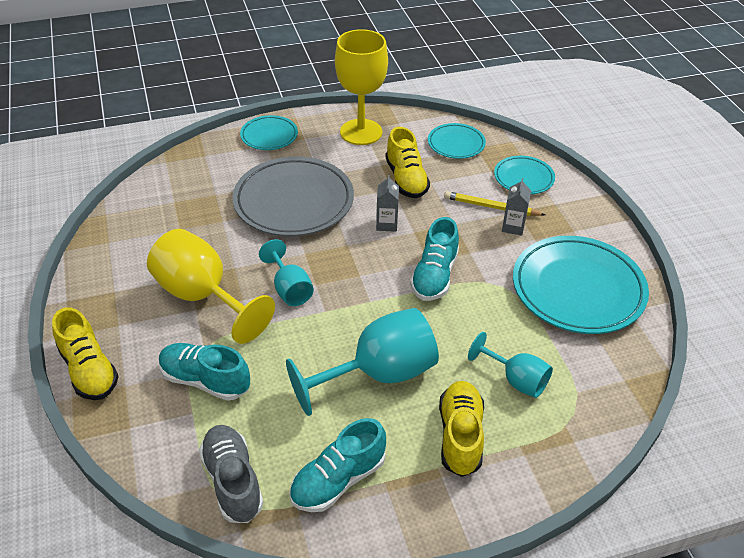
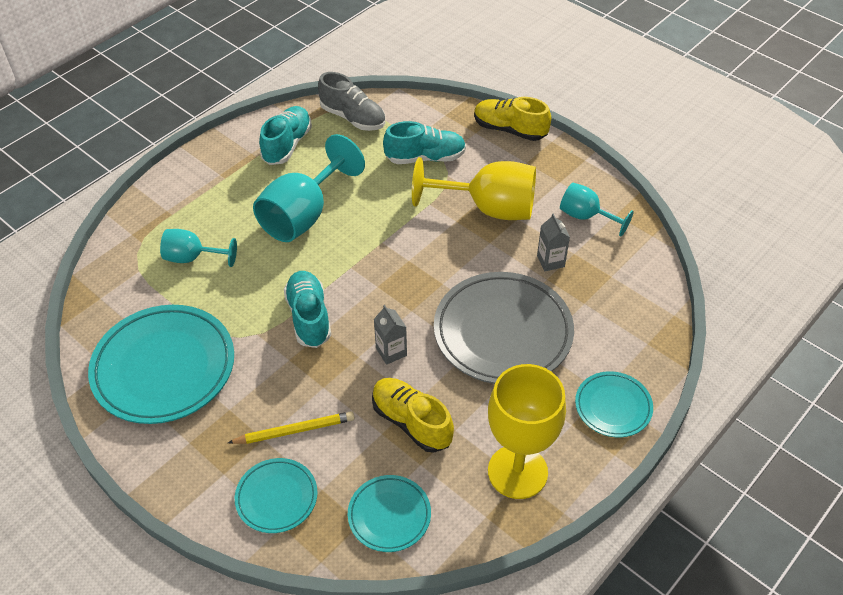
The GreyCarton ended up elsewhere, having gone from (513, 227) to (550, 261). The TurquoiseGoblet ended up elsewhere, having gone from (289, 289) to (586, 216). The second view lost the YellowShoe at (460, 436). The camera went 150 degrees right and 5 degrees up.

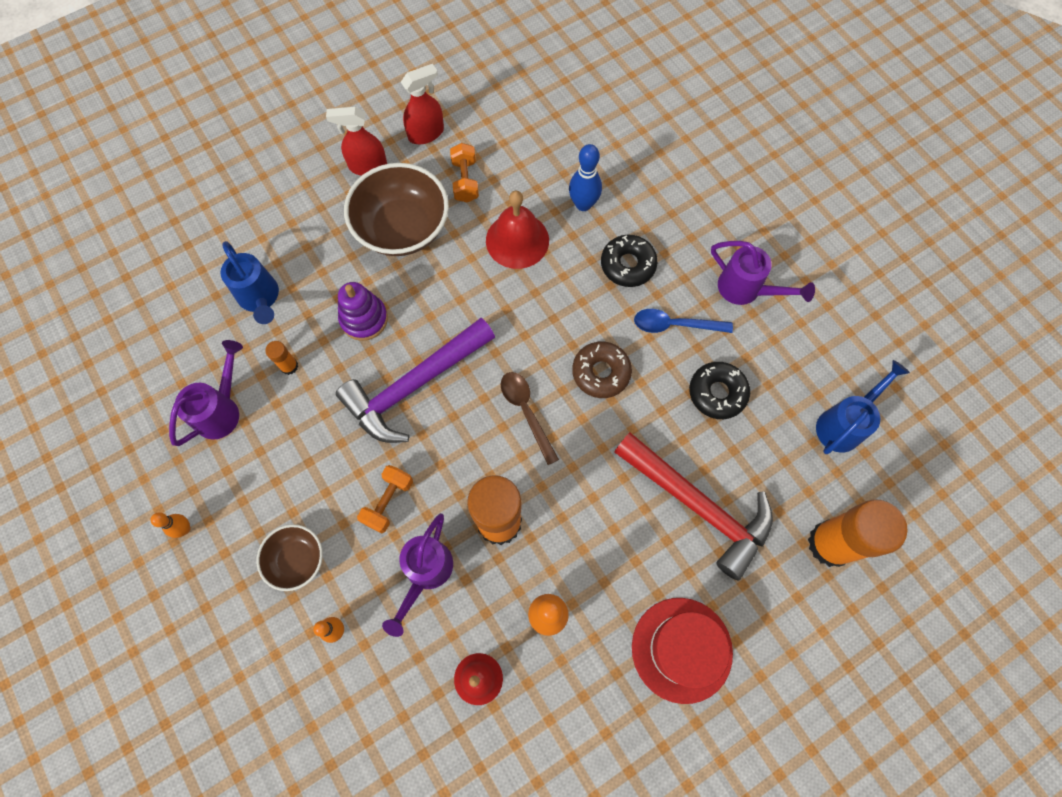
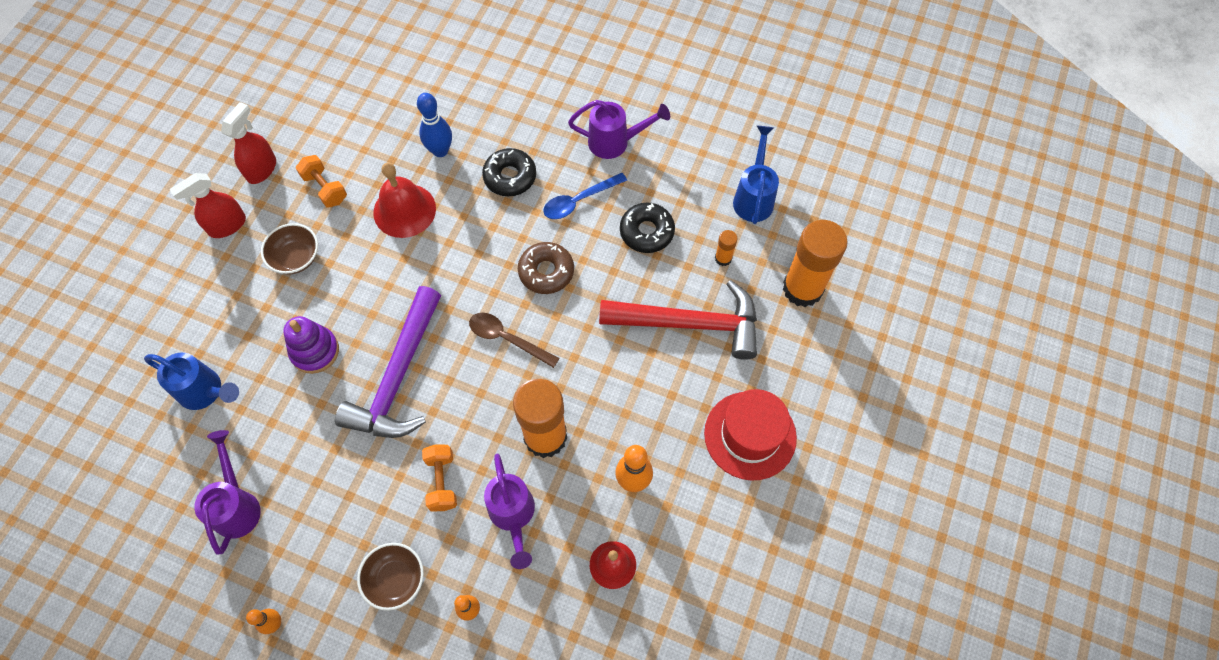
The size of the BrownBowl at (402, 228) changed by a factor of 0.55. The OrangeGlueStick ended up elsewhere, having gone from (289, 366) to (723, 258). The camera went 35 degrees left and 5 degrees down.

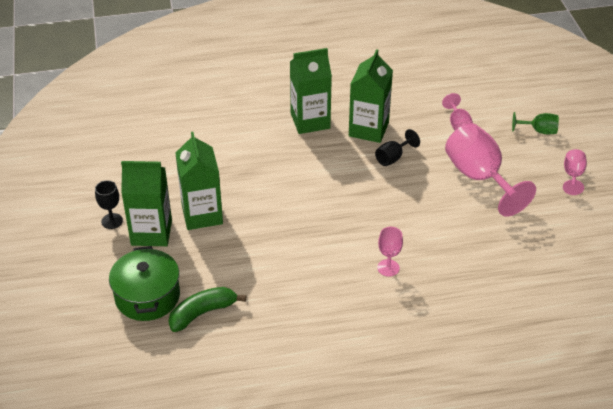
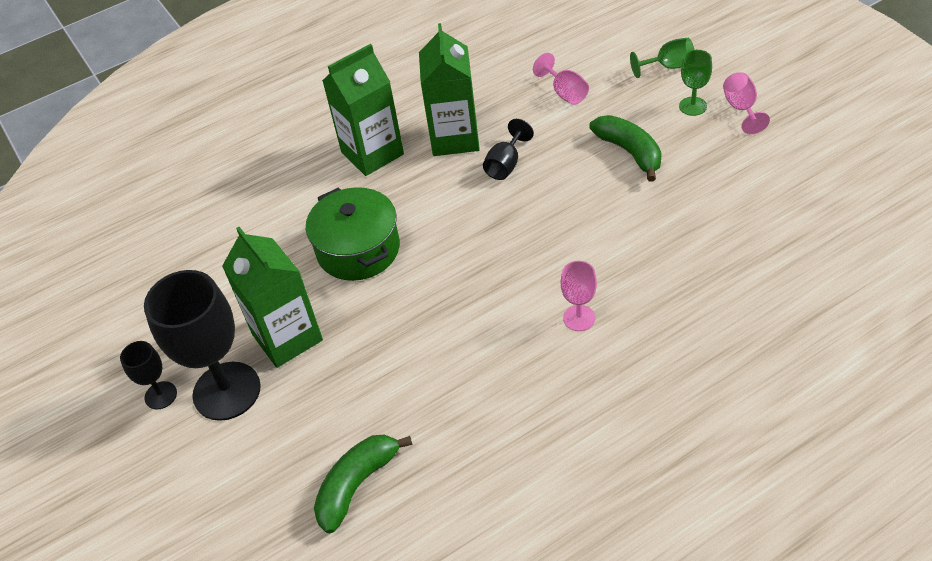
Where the PinkGoblet stood at (479, 177), the GreenBanana came to stand at (629, 152). Where the GreenCarton stood at (151, 232), the BlackGoblet came to stand at (227, 391). The GreenPot ended up elsewhere, having gone from (147, 296) to (358, 249). The second view gained the GreenGoblet at (693, 106). The camera went 15 degrees left and 5 degrees up.

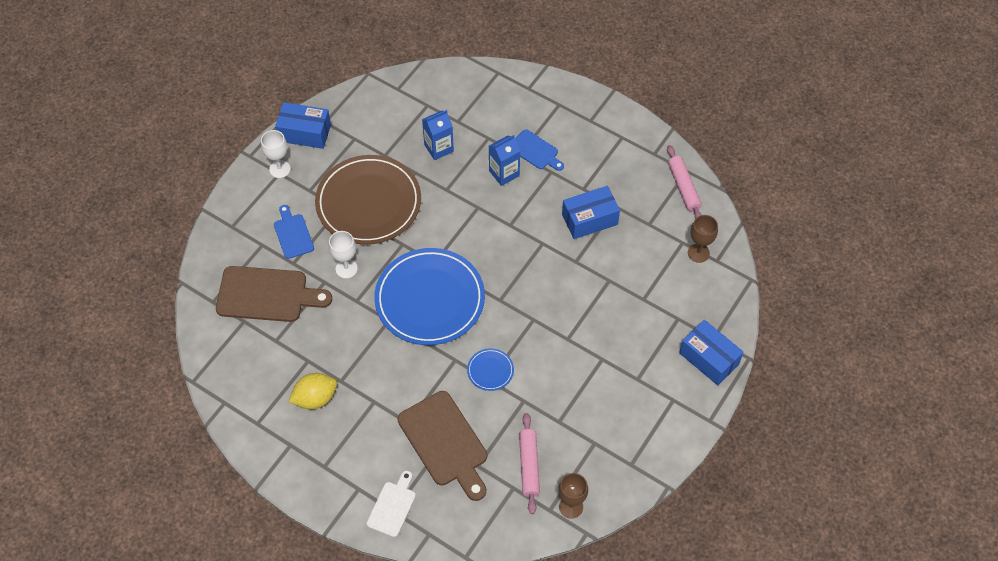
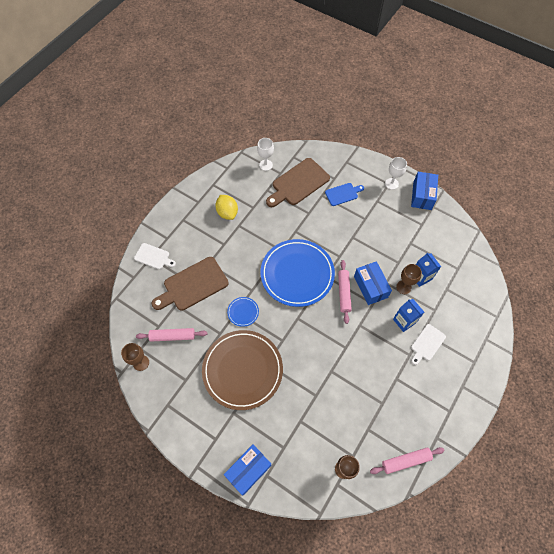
What was the BlueCuttingBoard at (535, 151) turned into the WhiteCuttingBoard at (427, 343). The BrownPlate ended up elsewhere, having gone from (368, 203) to (242, 370). The BlueBox ended up elsewhere, having gone from (589, 219) to (370, 287). The WhiteGoblet ended up elsewhere, having gone from (346, 269) to (266, 165). The BrownCuttingBoard at (267, 295) ended up facing another way, 45 degrees clockwise from before. The second view gained the PinkRollingPin at (344, 293). The second view gained the BrownGoblet at (403, 287). The camera went 90 degrees right and 5 degrees up.

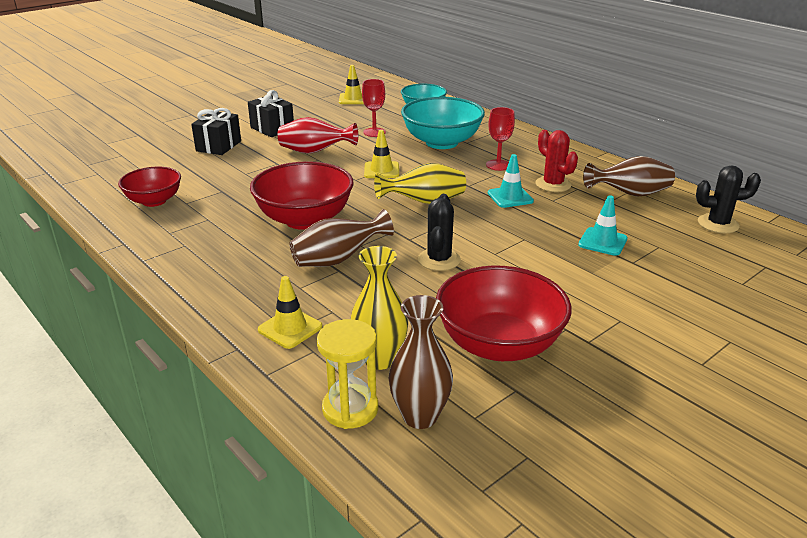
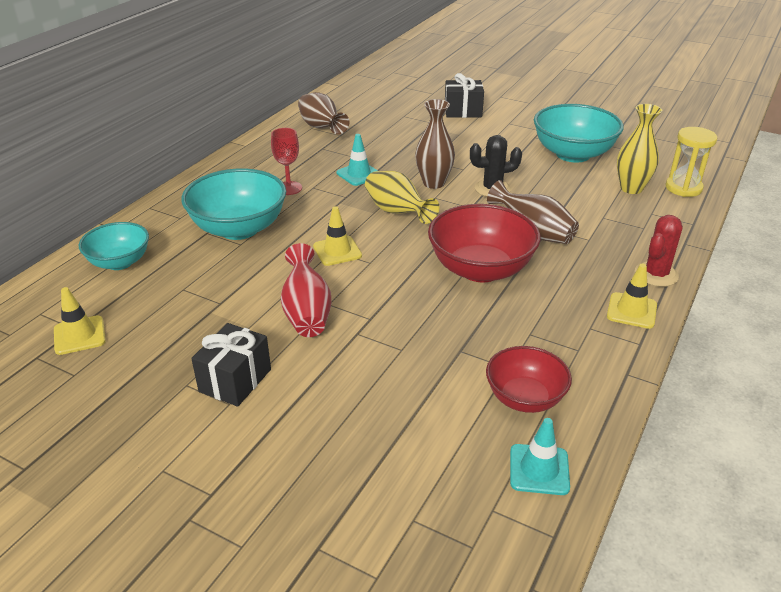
The second view lost the RedGoblet at (374, 132). The BlackGift ended up elsewhere, having gone from (218, 146) to (463, 111). The RedCactus ended up elsewhere, having gone from (553, 184) to (656, 274). The second view lost the BlackCactus at (718, 224). The TurquoiseTrafficCone ended up elsewhere, having gone from (602, 242) to (539, 469). What was the RedBowl at (499, 344) turned into the TurquoiseBowl at (573, 154). The YellowTrafficCone ended up elsewhere, having gone from (290, 328) to (631, 311). The BrownVase ended up elsewhere, having gone from (420, 416) to (433, 183). The camera went 110 degrees left and 5 degrees up.

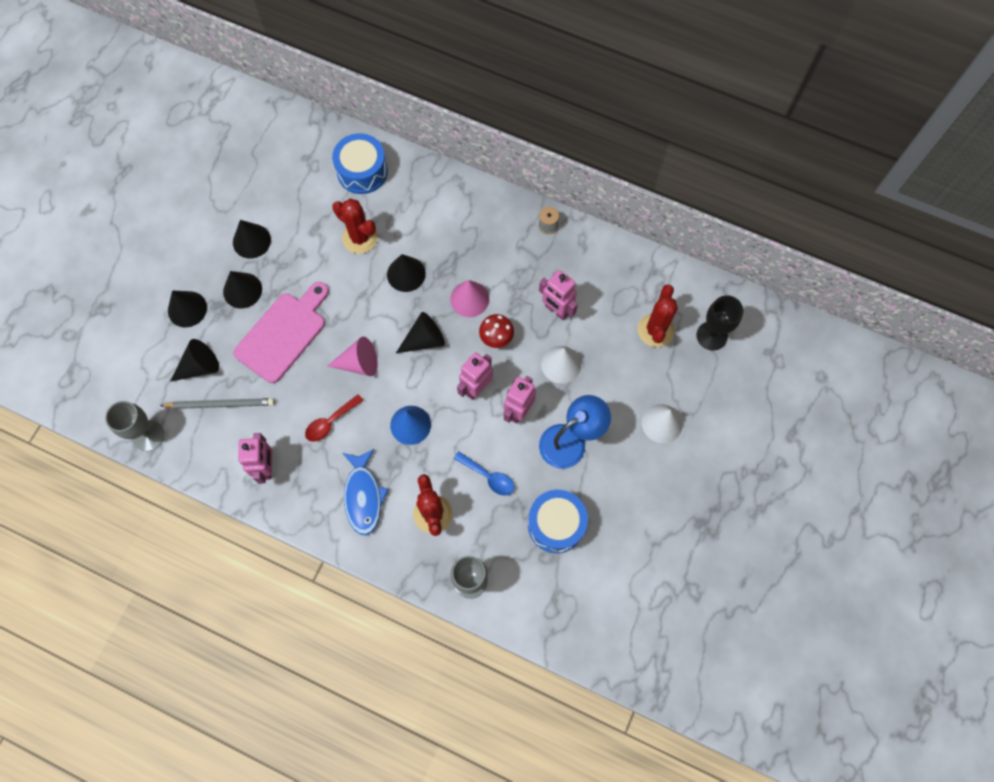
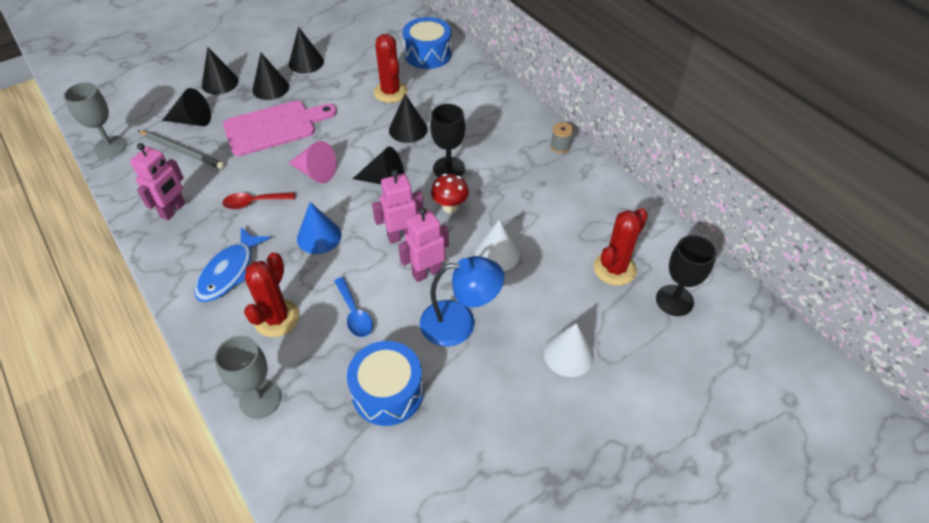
The second view lost the PinkRobot at (556, 310). Where the PinkCone stood at (469, 299), the BlackGoblet came to stand at (448, 168). The camera went 30 degrees right and 20 degrees down.

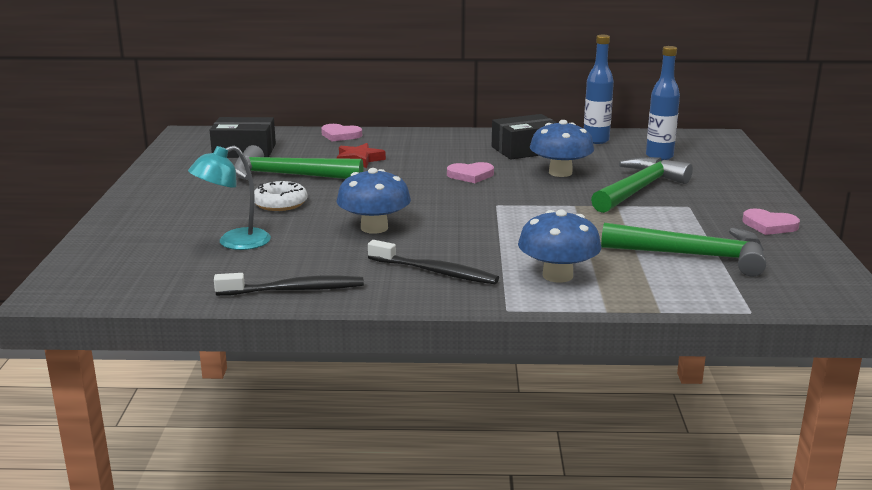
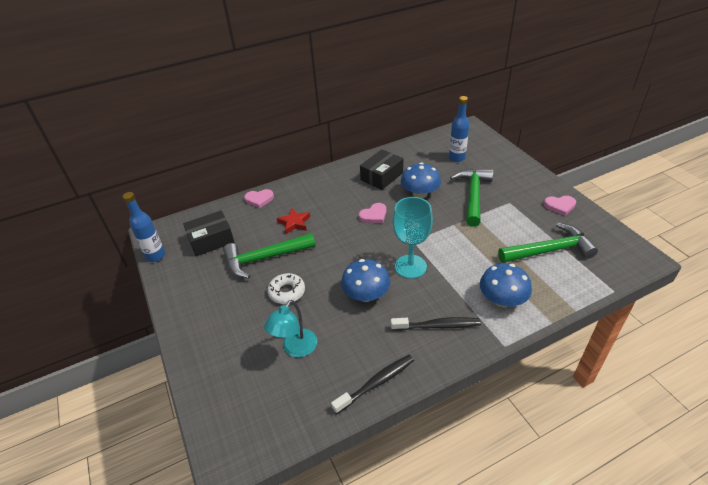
The BlueBottle ended up elsewhere, having gone from (596, 140) to (156, 256). The second view gained the TurquoiseGoblet at (410, 266). The camera went 25 degrees left and 20 degrees up.

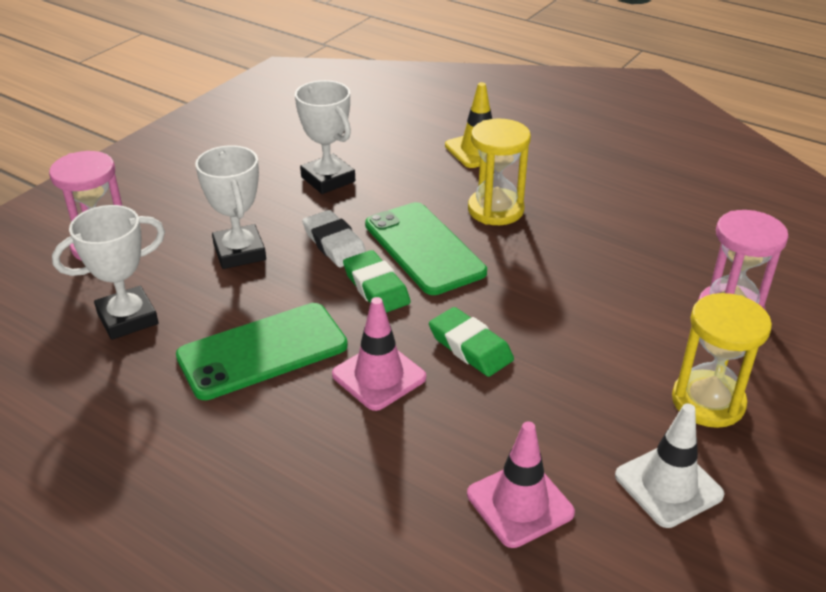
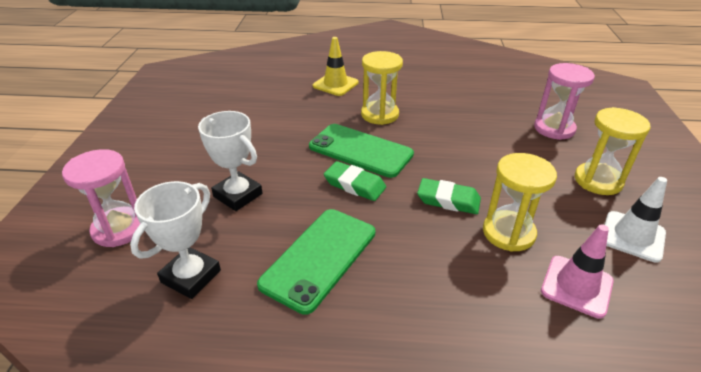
The second view lost the WhiteTrophy at (328, 179). The second view lost the WhiteEraser at (334, 244). The second view lost the PinkTrafficCone at (379, 376). The second view gained the YellowHourglass at (508, 233). The camera went 30 degrees left and 0 degrees up.

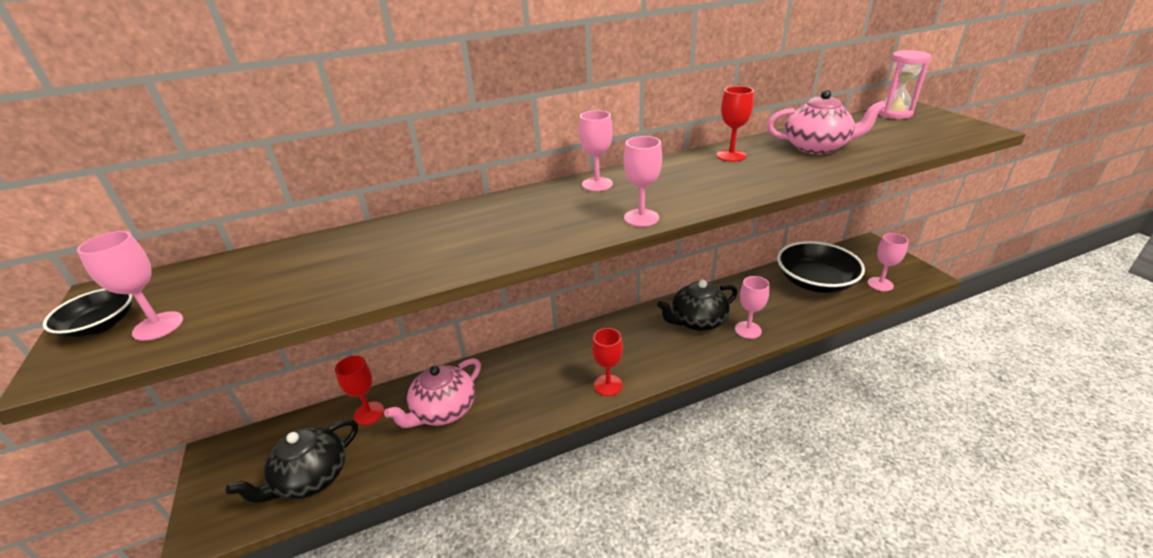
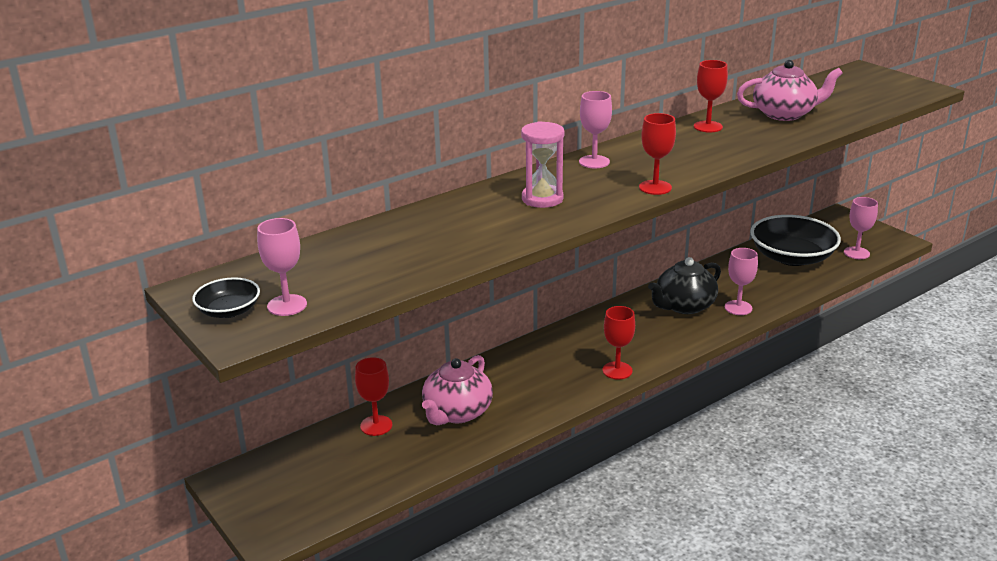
The PinkHourglass ended up elsewhere, having gone from (894, 114) to (542, 199). What was the PinkGoblet at (641, 218) turned into the RedGoblet at (655, 187). The second view lost the BlackTeapot at (311, 478). The camera went 15 degrees left and 5 degrees down.

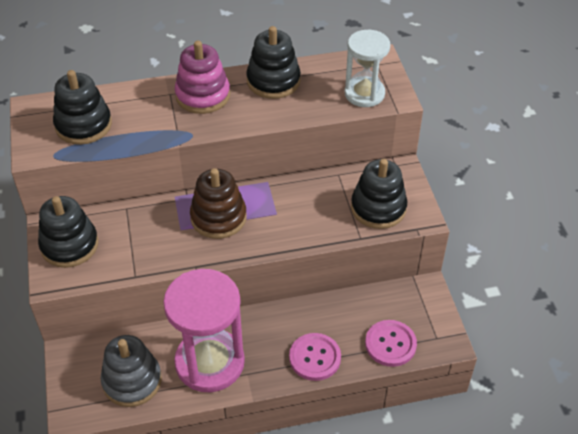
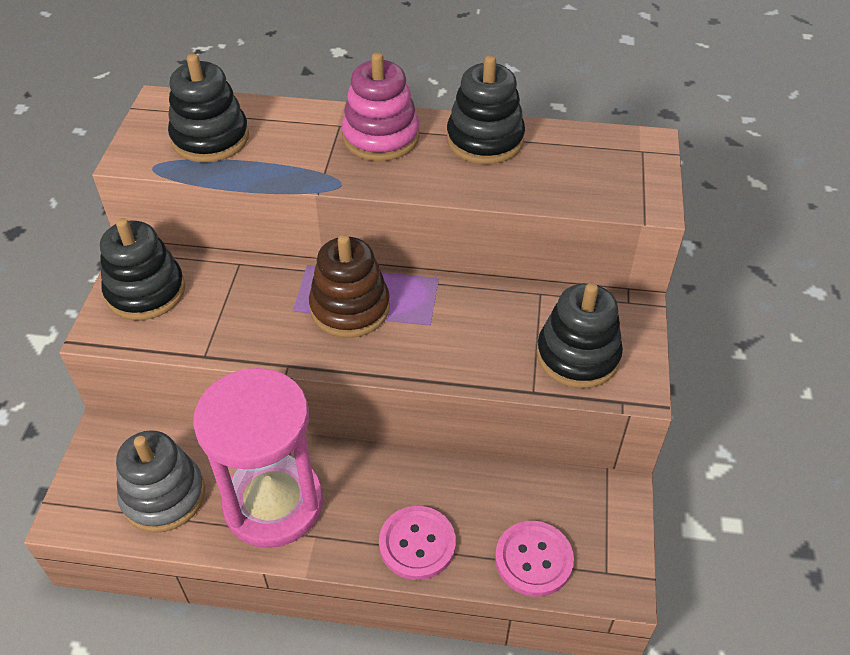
The second view lost the WhiteHourglass at (364, 94). The camera went 20 degrees right and 0 degrees up.

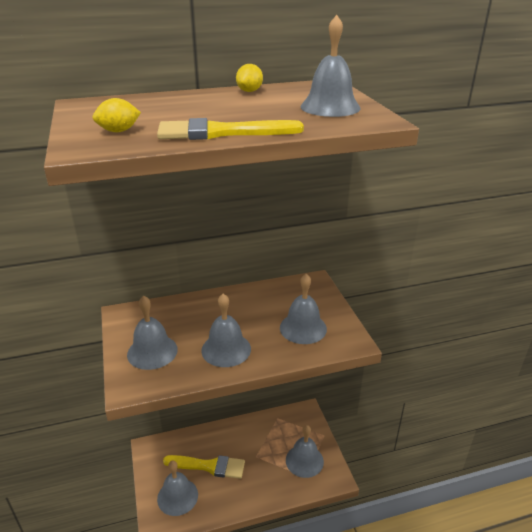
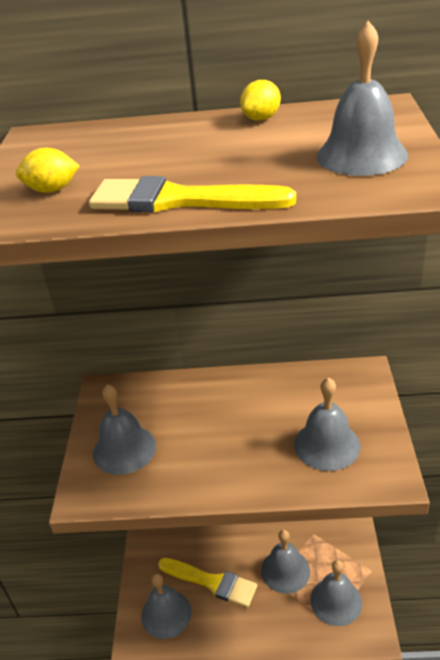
The GreyBell ended up elsewhere, having gone from (226, 349) to (285, 570). The camera went 20 degrees right and 5 degrees up.

